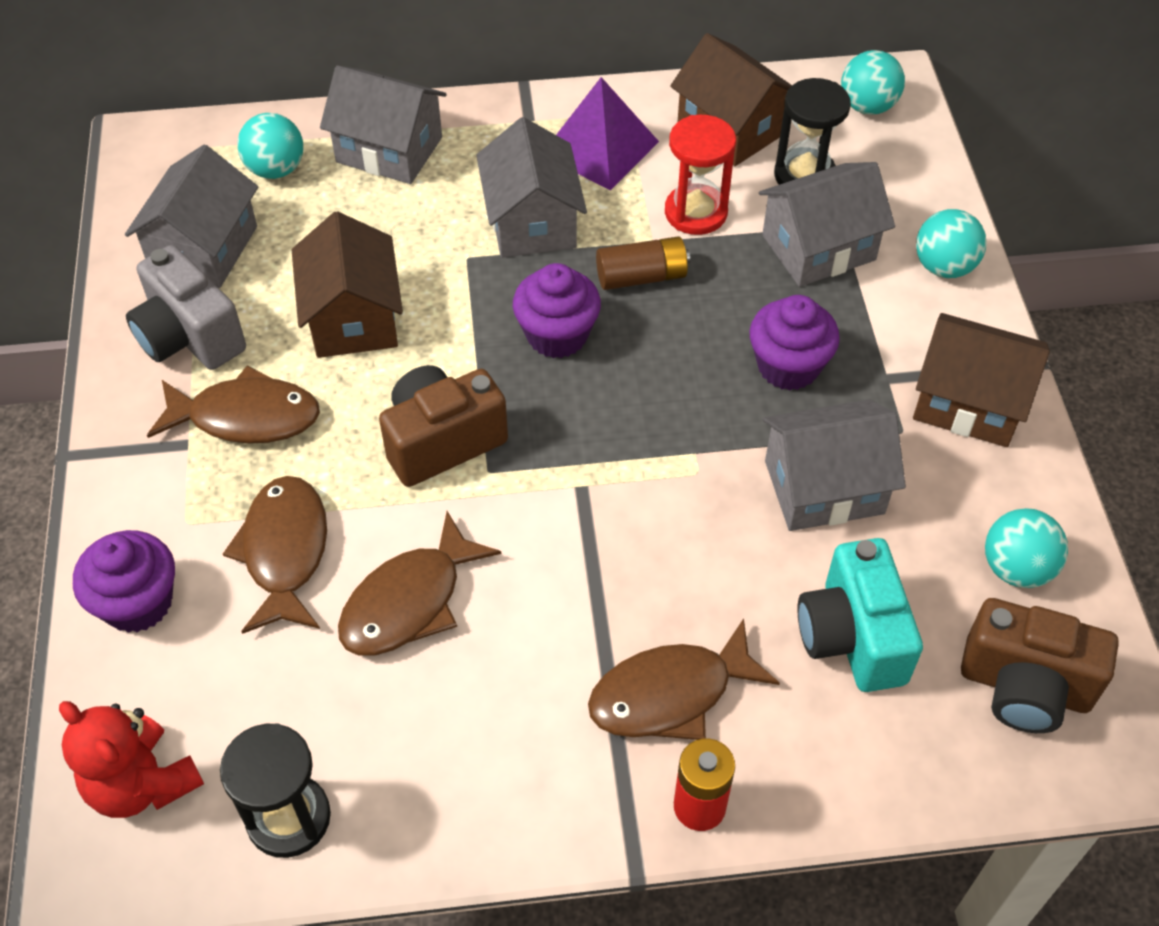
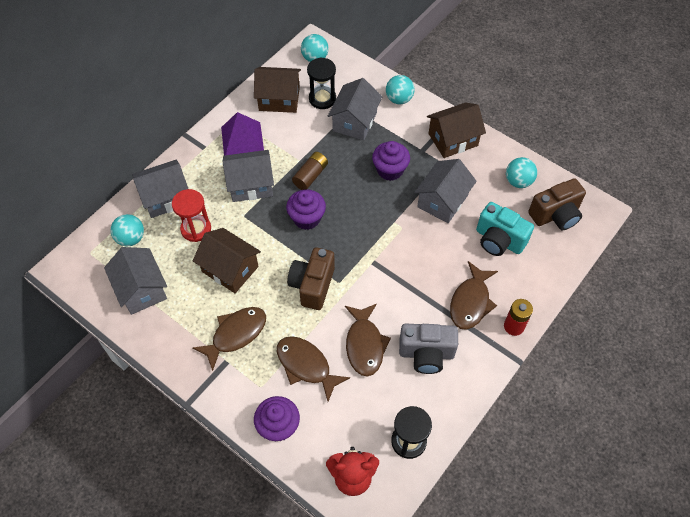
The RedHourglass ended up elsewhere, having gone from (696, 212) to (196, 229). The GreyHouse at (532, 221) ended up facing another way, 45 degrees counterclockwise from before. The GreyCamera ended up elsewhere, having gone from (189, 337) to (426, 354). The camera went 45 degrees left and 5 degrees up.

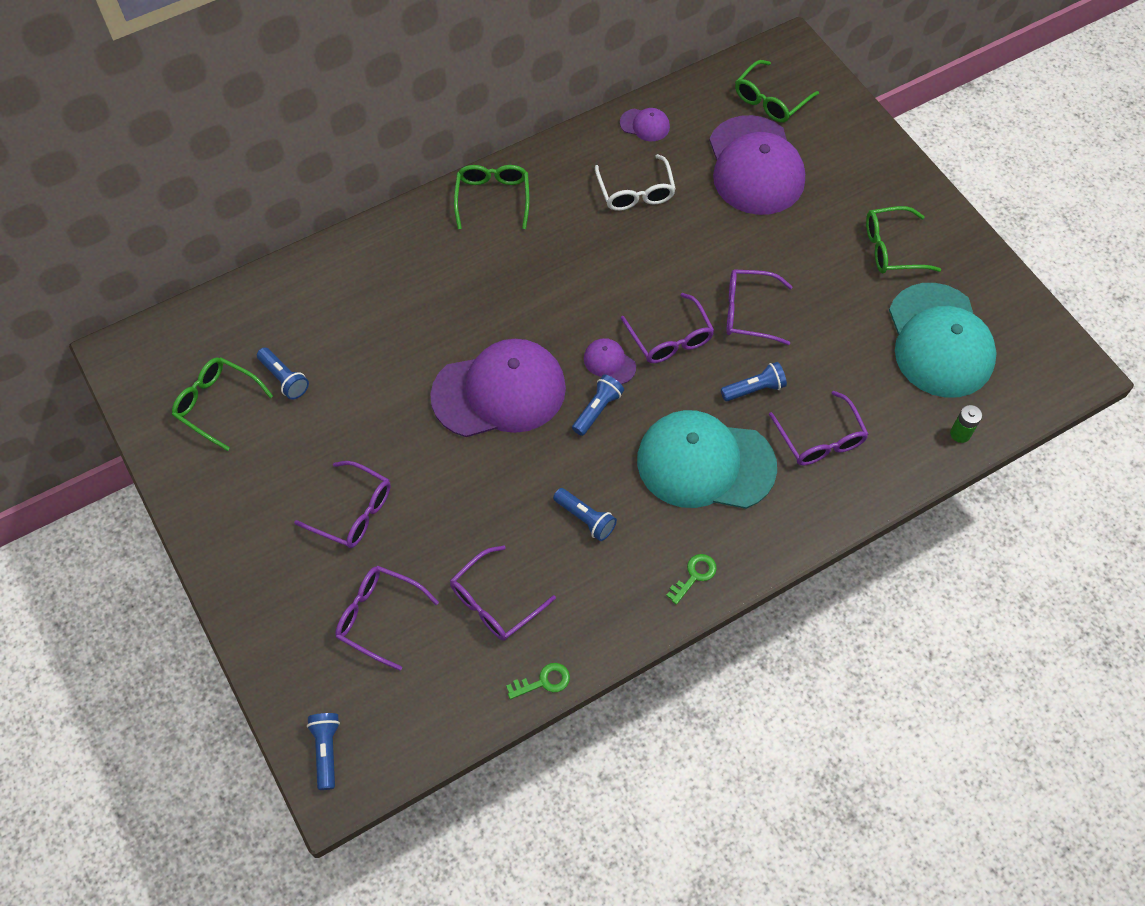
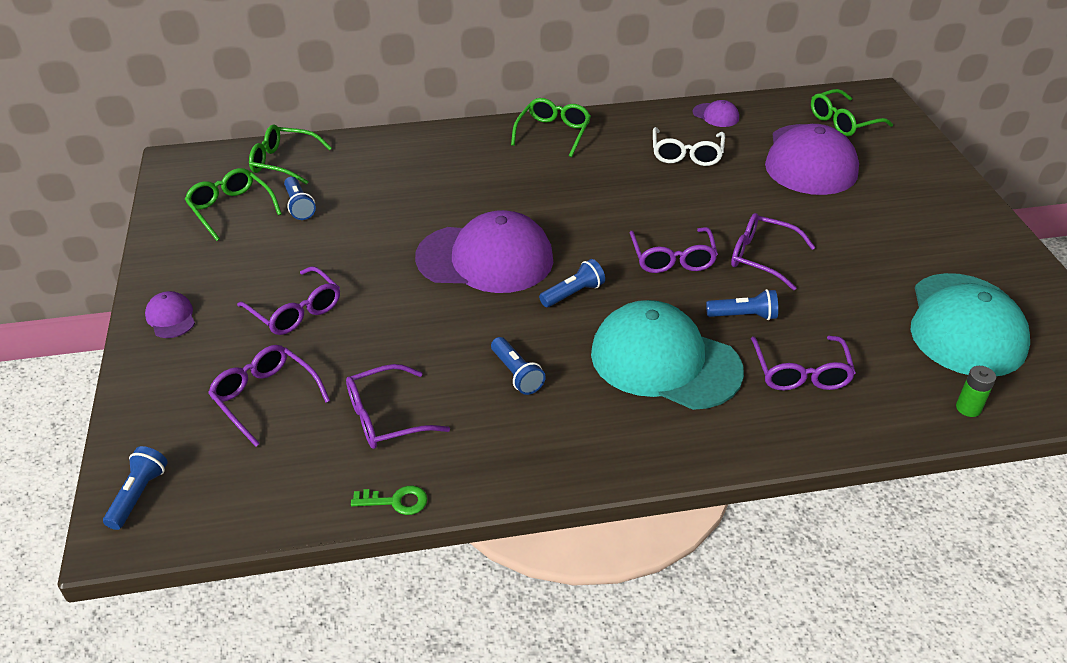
The GreenGlasses ended up elsewhere, having gone from (891, 248) to (284, 162). The PurpleCap ended up elsewhere, having gone from (609, 362) to (171, 317). The second view lost the GreenKey at (694, 576). The camera went 20 degrees right and 20 degrees down.

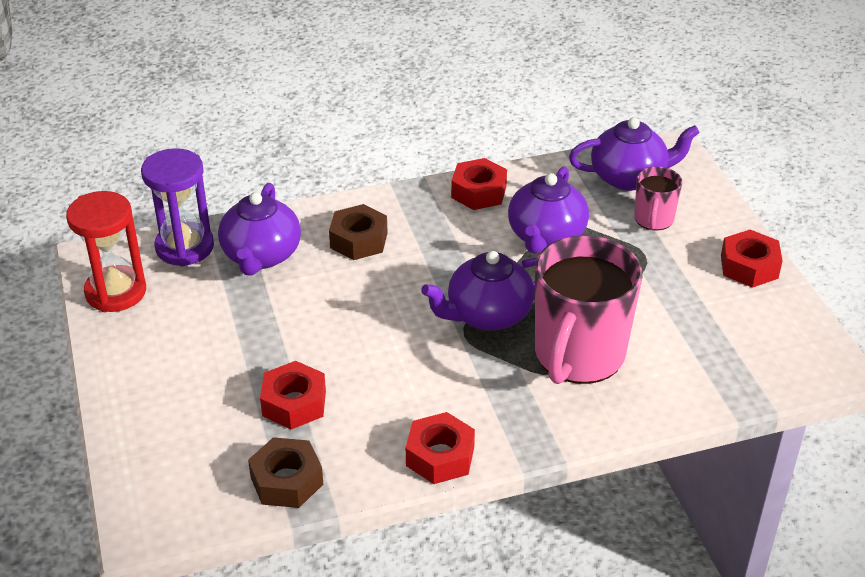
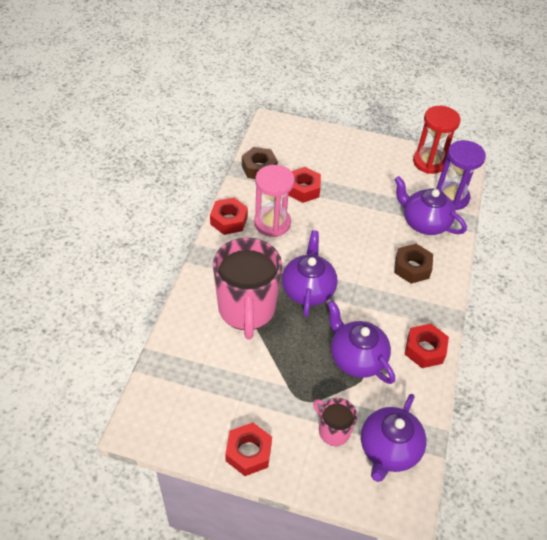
The PinkMug at (578, 355) ended up facing another way, 150 degrees counterclockwise from before. The second view gained the PinkHourglass at (272, 223). The camera went 120 degrees right and 10 degrees up.

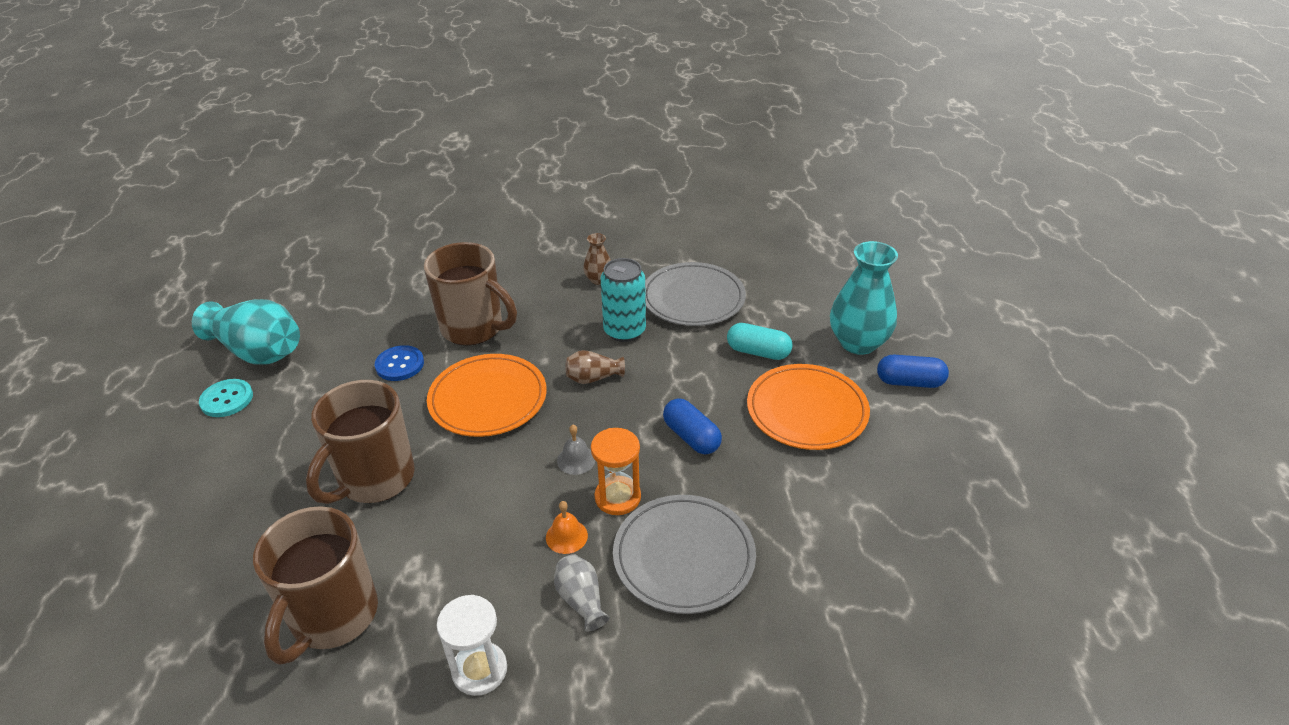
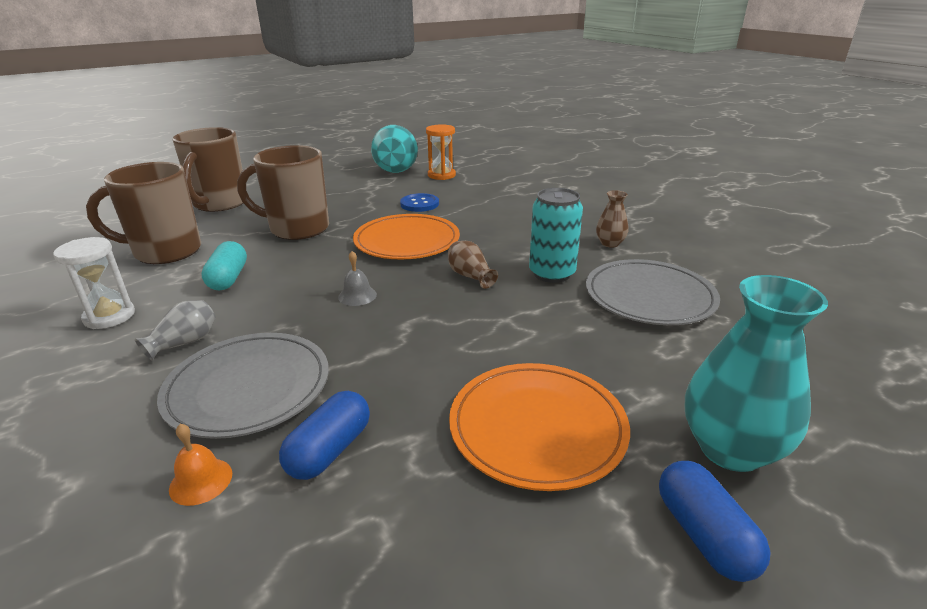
The BrownMug ended up elsewhere, having gone from (474, 328) to (219, 204). The TurquoiseCapsule ended up elsewhere, having gone from (758, 352) to (228, 278). The second view lost the TurquoiseButton at (227, 399). The BlueCapsule ended up elsewhere, having gone from (691, 437) to (329, 450). The OrangeHourglass ended up elsewhere, having gone from (617, 497) to (441, 175). The OrangeBell ended up elsewhere, having gone from (566, 536) to (201, 481). The camera went 65 degrees right and 10 degrees down.

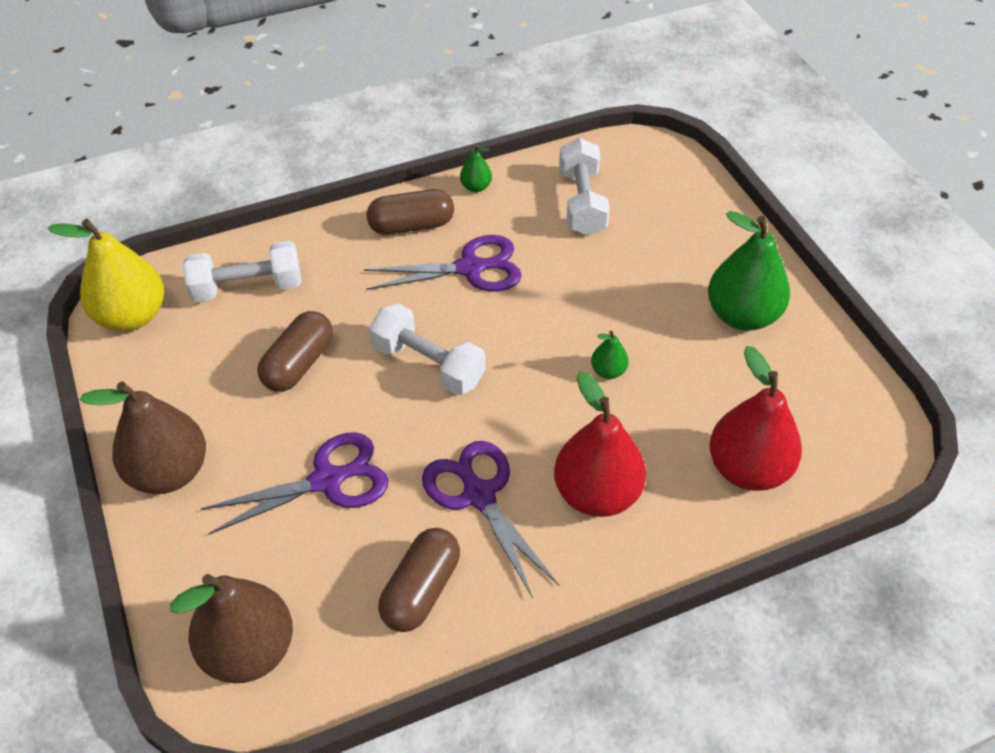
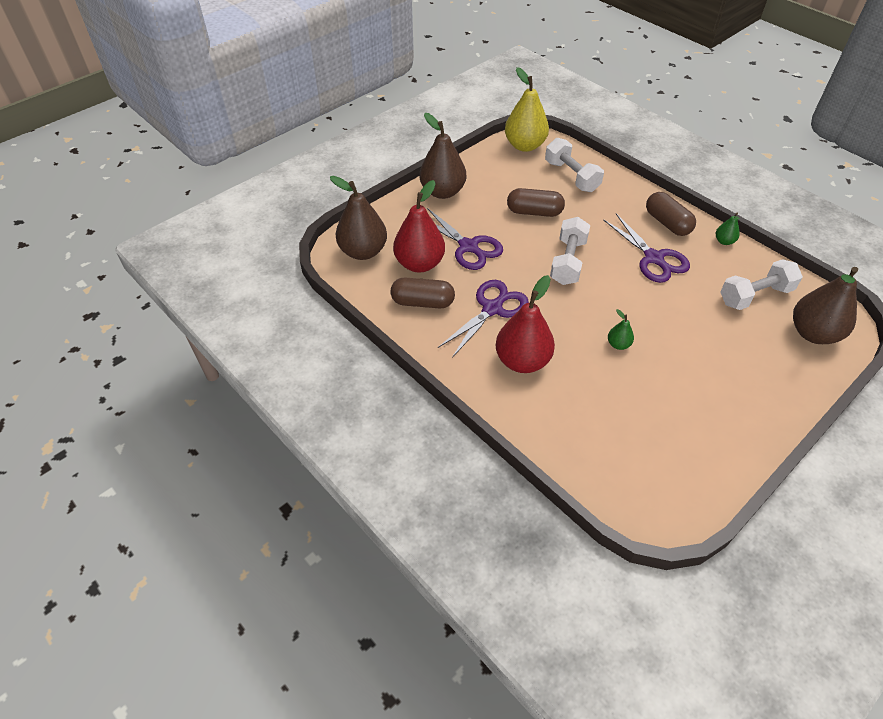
The second view lost the GreenPear at (742, 315). The RedPear ended up elsewhere, having gone from (748, 469) to (419, 264). The second view gained the BrownPear at (813, 333). The camera went 70 degrees right and 0 degrees up.

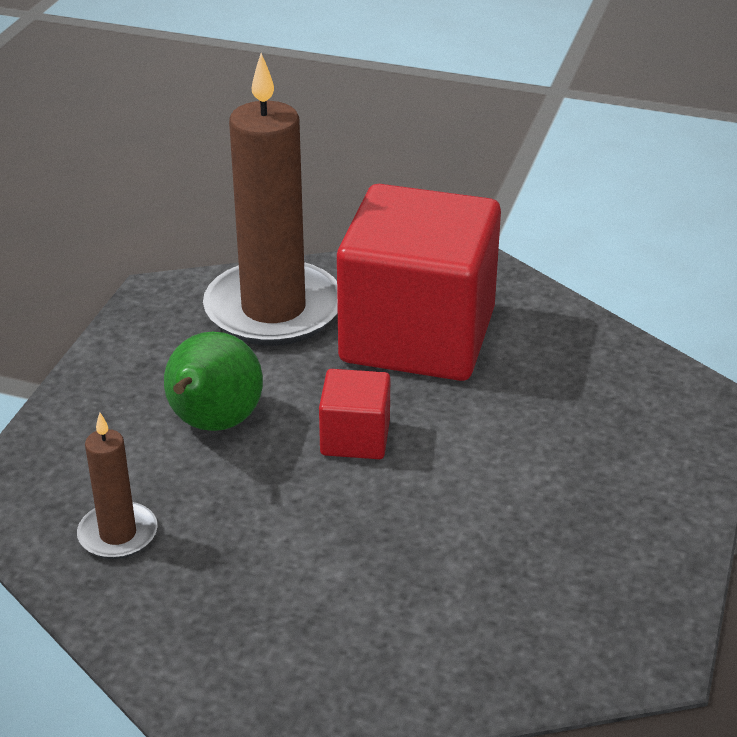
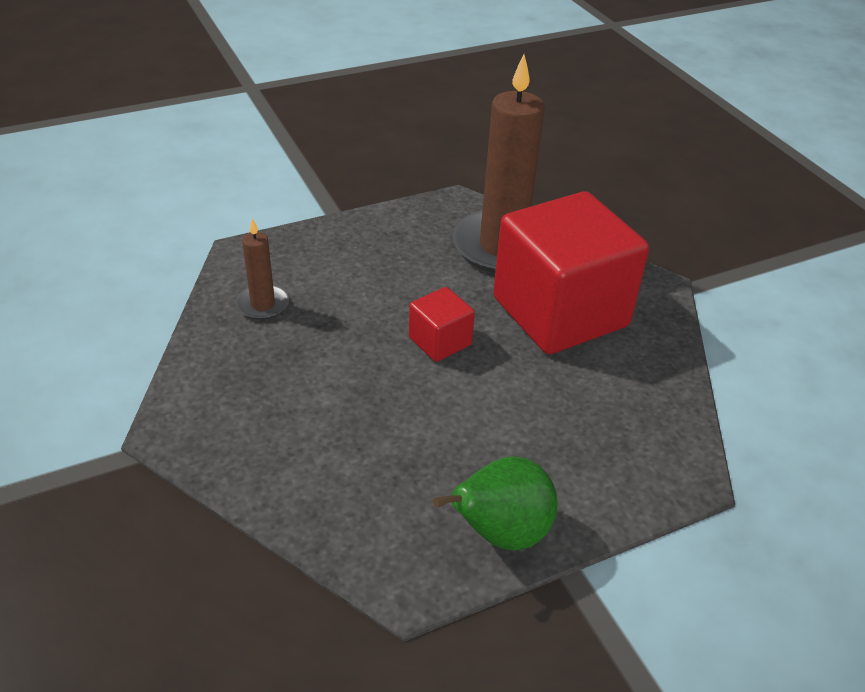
The GreenPear ended up elsewhere, having gone from (213, 424) to (500, 533). The camera went 45 degrees right and 5 degrees up.

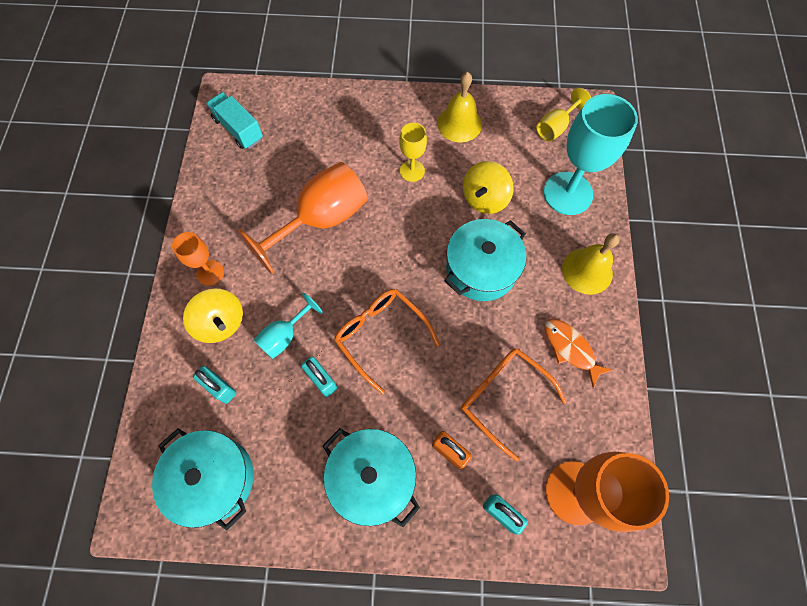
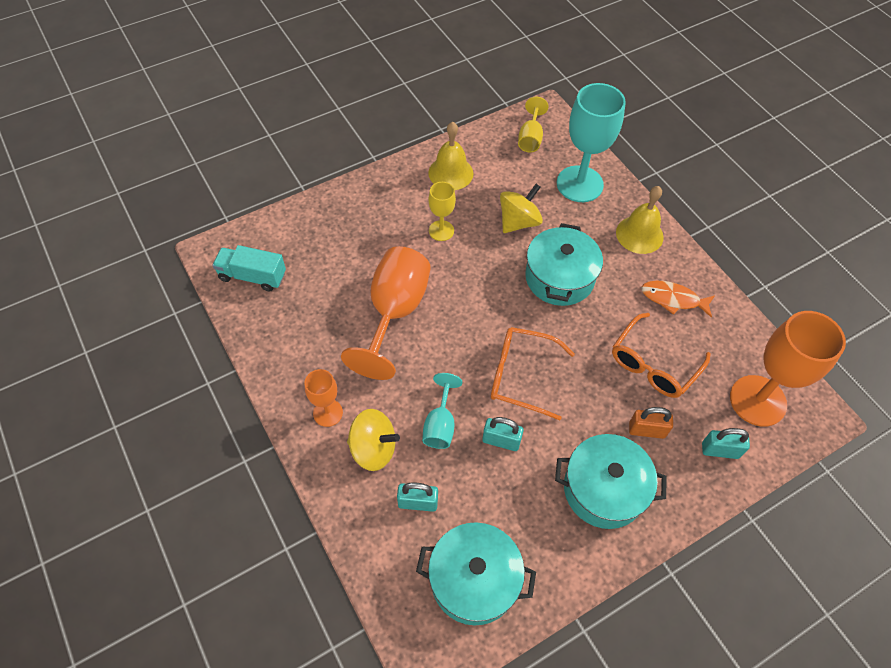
The YellowSpinningTop at (484, 199) ended up facing another way, 135 degrees counterclockwise from before. The OrangeGlasses at (503, 397) ended up facing another way, 60 degrees counterclockwise from before. The camera went 35 degrees left and 10 degrees down.

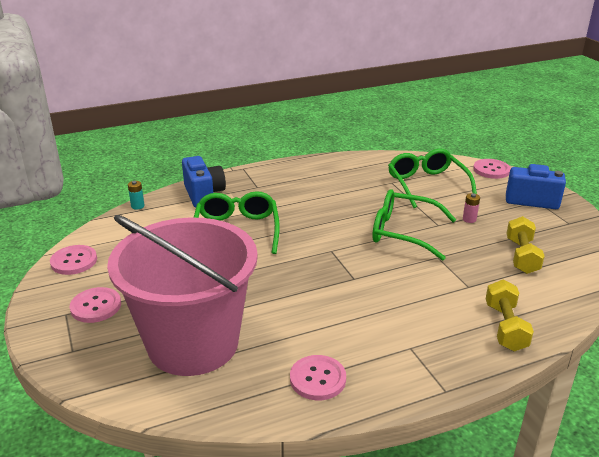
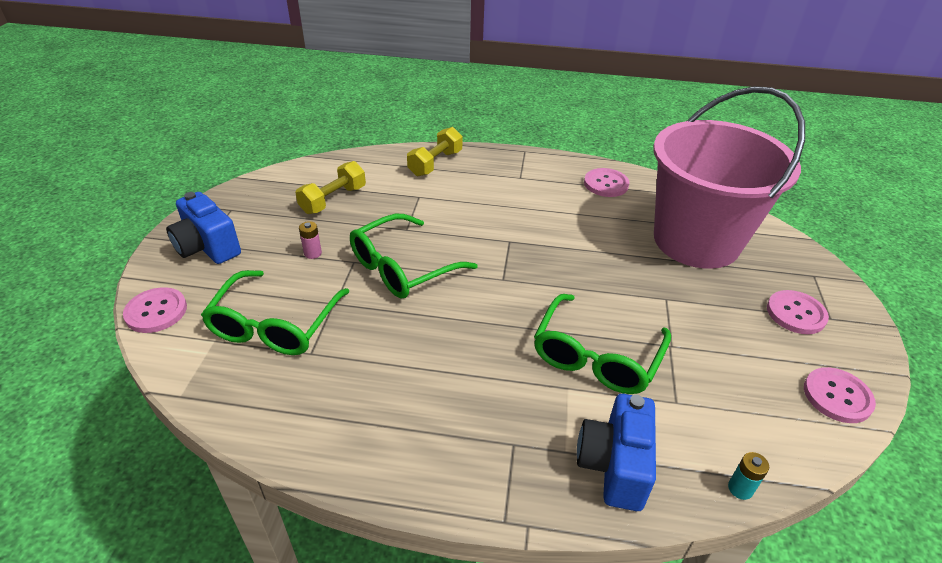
The GreenGlasses at (403, 232) ended up facing another way, 90 degrees clockwise from before. The camera went 150 degrees left and 10 degrees up.

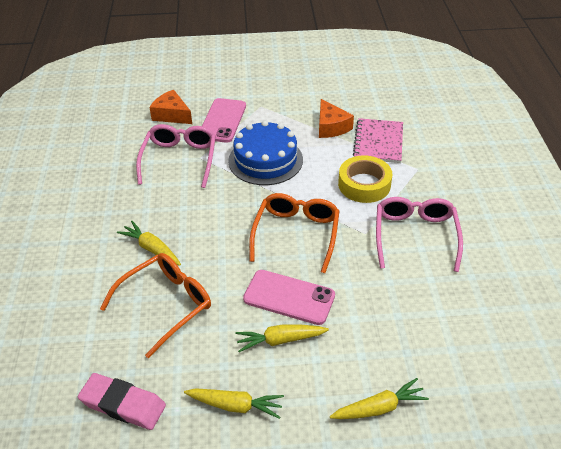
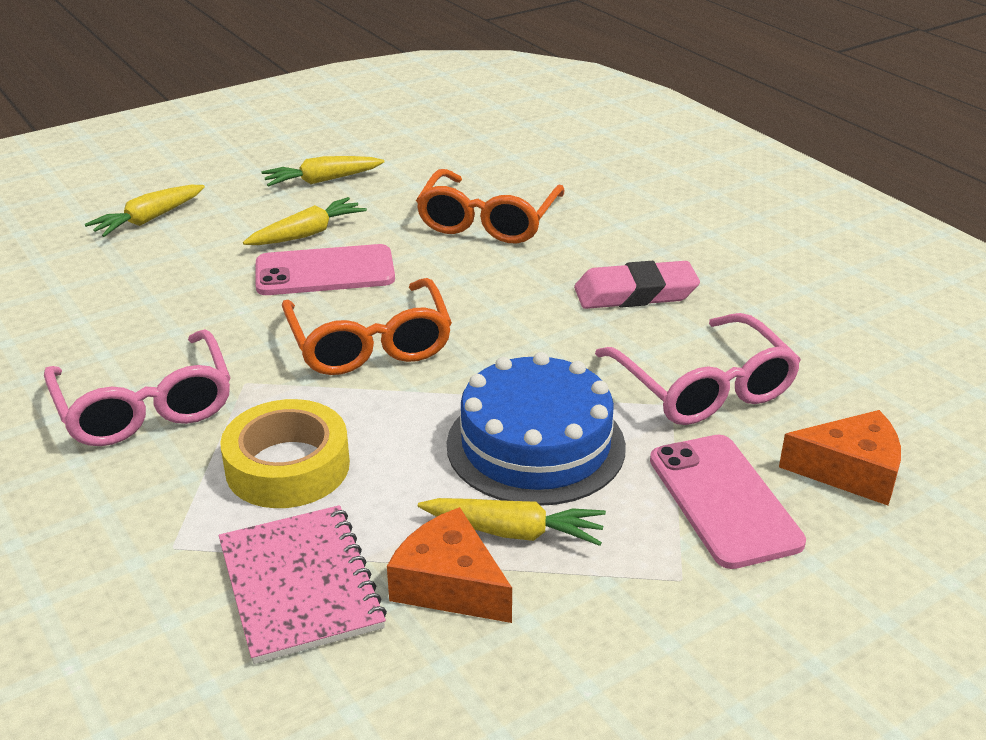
The YellowCarrot ended up elsewhere, having gone from (152, 249) to (514, 532). The PinkEraser ended up elsewhere, having gone from (123, 404) to (635, 293). The camera went 150 degrees right and 10 degrees down.

